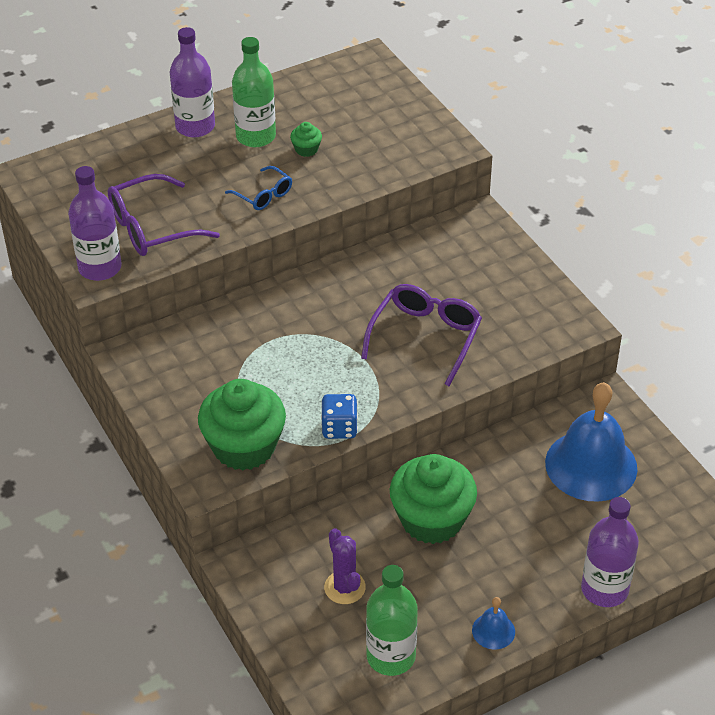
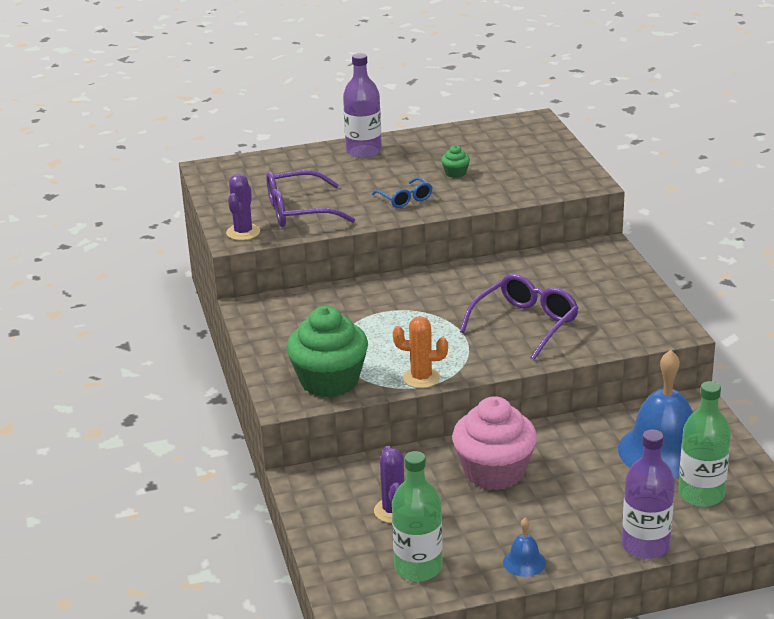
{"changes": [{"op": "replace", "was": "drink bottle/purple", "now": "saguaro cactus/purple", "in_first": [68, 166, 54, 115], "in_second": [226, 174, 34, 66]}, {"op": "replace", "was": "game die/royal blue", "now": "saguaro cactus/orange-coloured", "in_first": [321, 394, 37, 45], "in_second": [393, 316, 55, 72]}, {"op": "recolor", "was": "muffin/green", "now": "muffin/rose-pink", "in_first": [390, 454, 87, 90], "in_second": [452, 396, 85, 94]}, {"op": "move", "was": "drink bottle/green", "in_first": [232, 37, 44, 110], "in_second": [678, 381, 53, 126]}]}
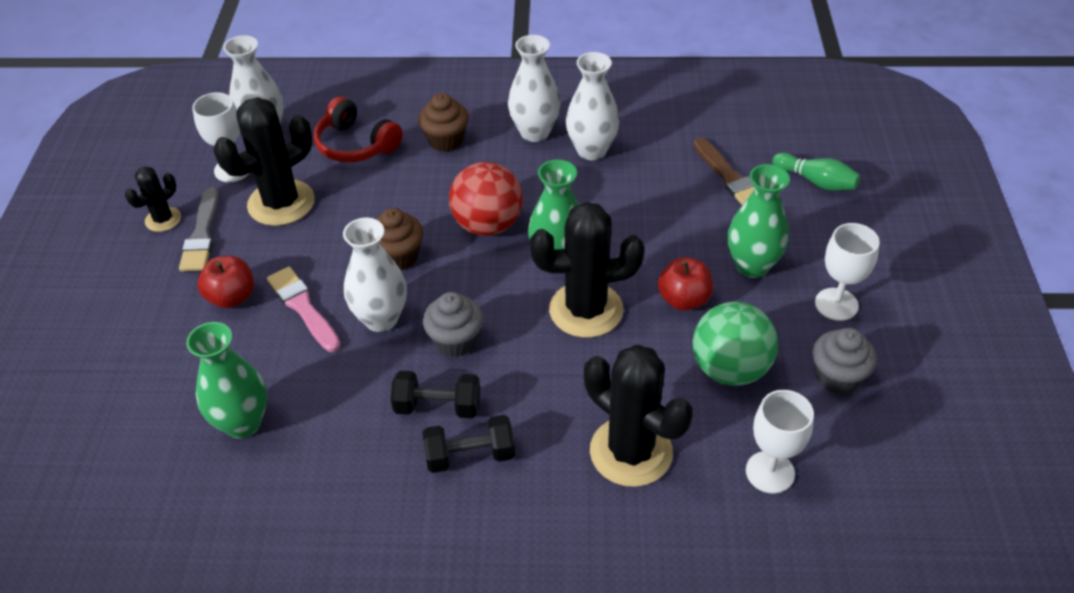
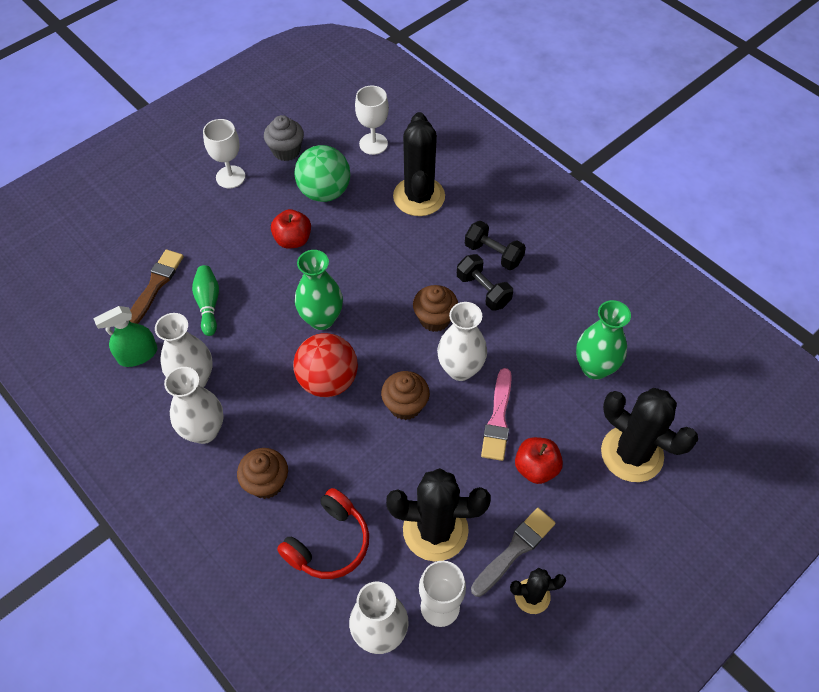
{"changes": [{"op": "insert", "now": "spray cleaner/green", "in_second": [93, 306, 64, 61]}, {"op": "move", "was": "skittle/green", "in_first": [772, 153, 88, 38], "in_second": [192, 265, 27, 71]}, {"op": "rotate", "was": "headset/scarlet", "in_first": [313, 97, 89, 65], "in_second": [277, 488, 92, 91], "clockwise": 45}, {"op": "recolor", "was": "muffin/gray", "now": "muffin/dark brown", "in_first": [423, 292, 60, 65], "in_second": [413, 285, 45, 47]}, {"op": "move", "was": "saguaro cactus/black", "in_first": [530, 202, 115, 136], "in_second": [601, 388, 97, 94]}, {"op": "delete", "was": "vase/green", "in_first": [728, 164, 62, 114]}]}
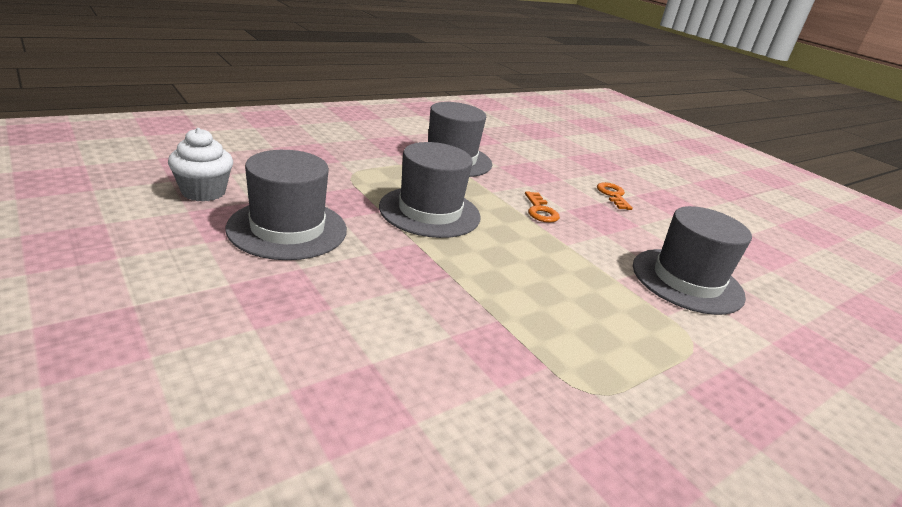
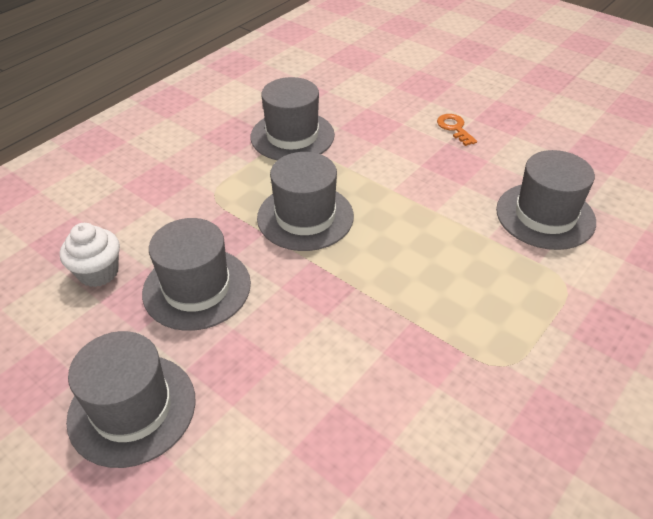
{"changes": [{"op": "insert", "now": "tall hat/gray", "in_second": [66, 331, 130, 137]}, {"op": "delete", "was": "key/orange-coloured", "in_first": [525, 191, 35, 32]}]}
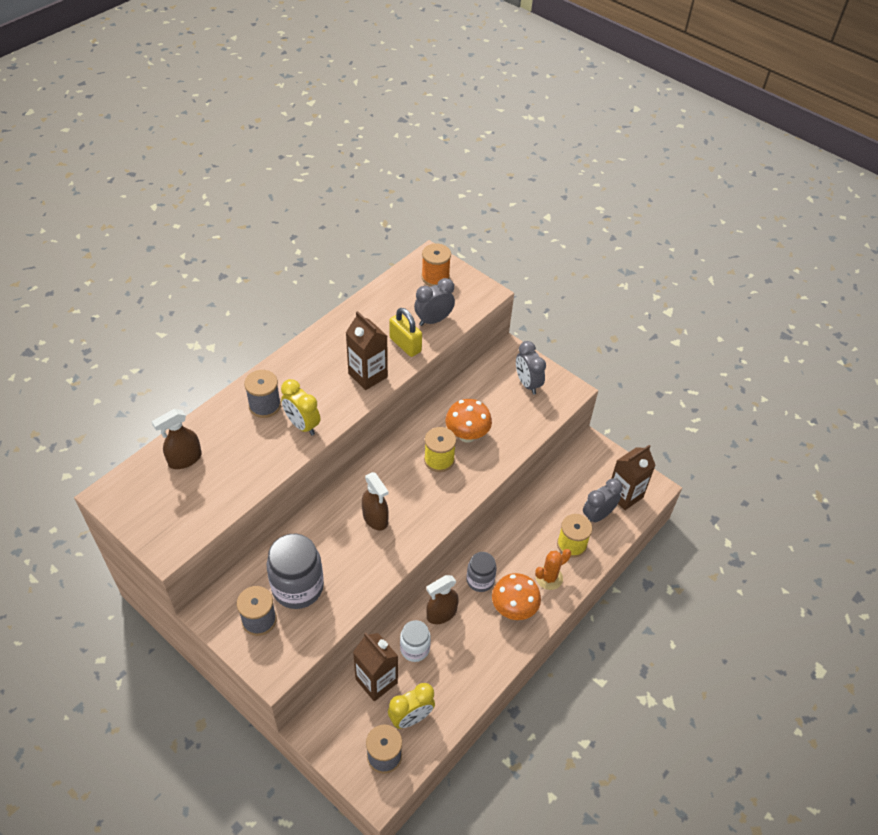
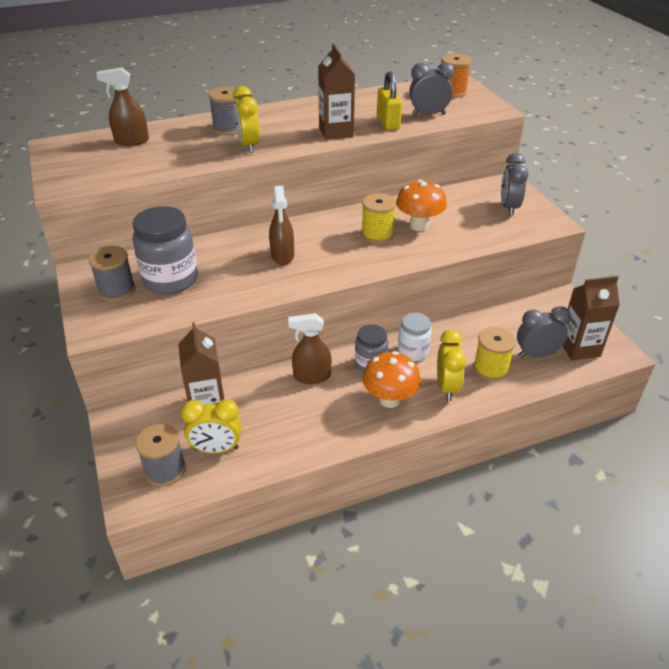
{"changes": [{"op": "move", "was": "jar/white", "in_first": [400, 620, 31, 42], "in_second": [398, 313, 34, 48]}, {"op": "replace", "was": "saguaro cactus/orange-coloured", "now": "clock/yellow", "in_first": [535, 549, 36, 41], "in_second": [437, 330, 29, 71]}]}
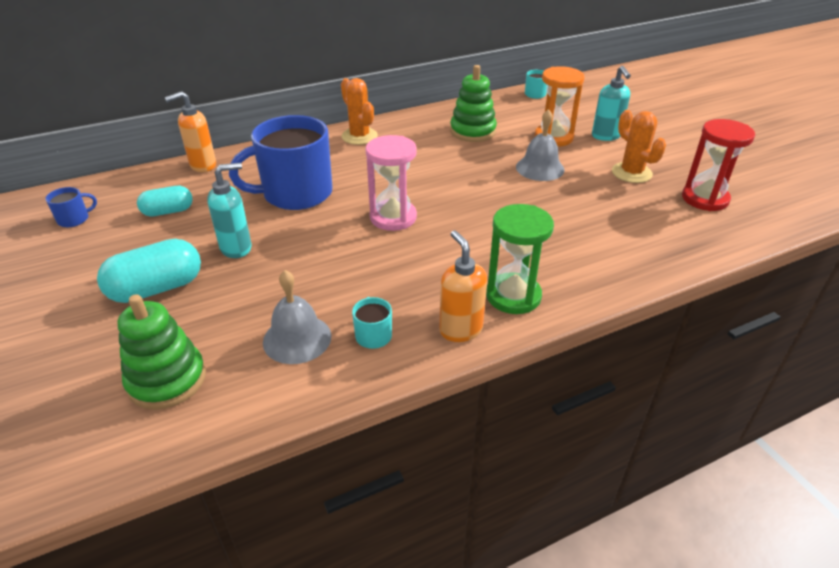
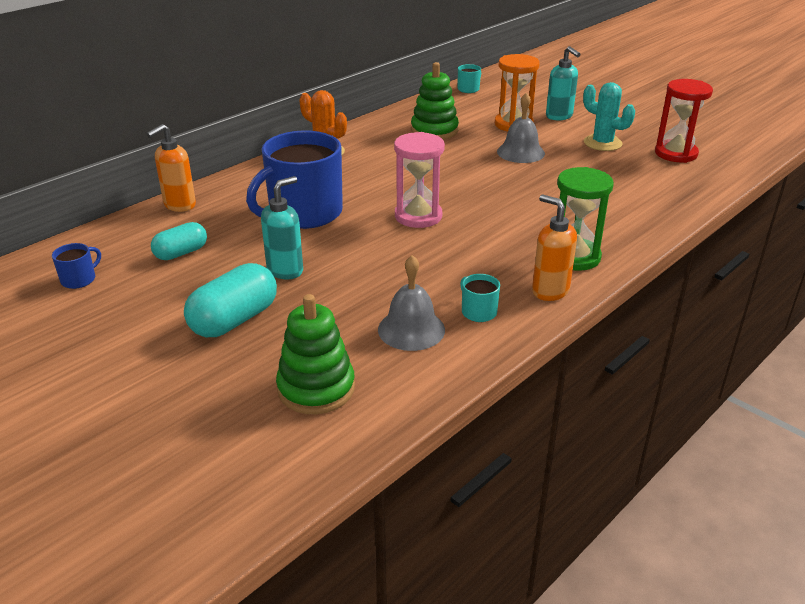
{"changes": [{"op": "recolor", "was": "saguaro cactus/orange-coloured", "now": "saguaro cactus/teal", "in_first": [612, 110, 54, 73], "in_second": [583, 82, 52, 69]}]}
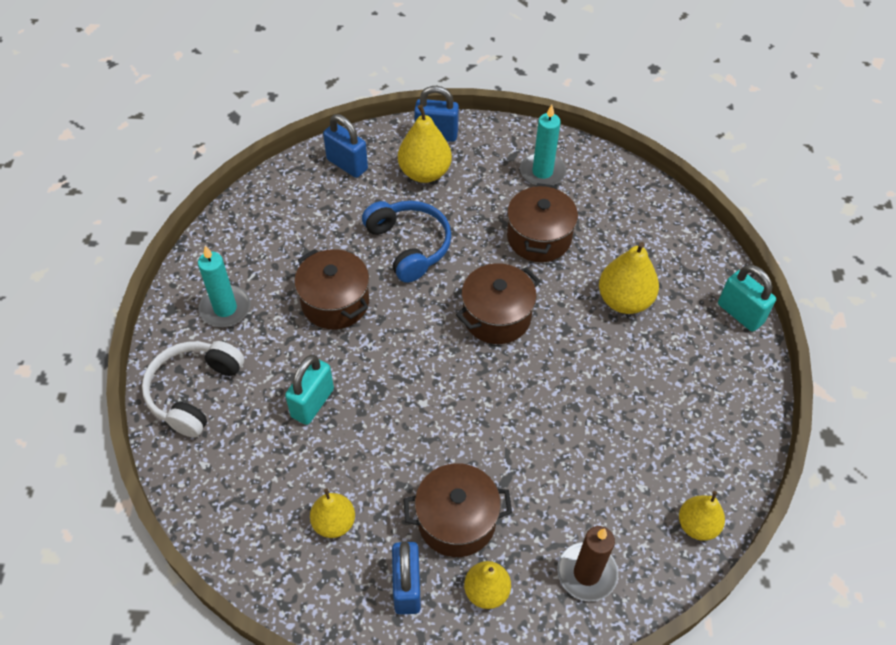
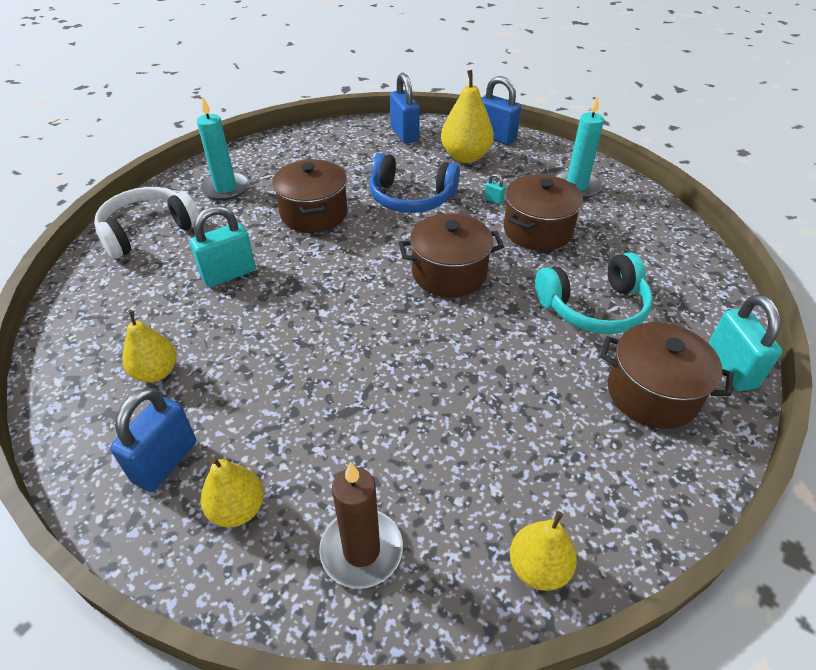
{"changes": [{"op": "rotate", "was": "headset/royal blue", "in_first": [362, 201, 90, 82], "in_second": [369, 153, 91, 60], "clockwise": 105}, {"op": "insert", "now": "lock/teal", "in_second": [484, 174, 22, 30]}, {"op": "replace", "was": "pear/yellow", "now": "headset/teal", "in_first": [599, 242, 60, 72], "in_second": [535, 252, 118, 82]}, {"op": "move", "was": "pot/dark brown", "in_first": [403, 463, 109, 94], "in_second": [600, 322, 133, 107]}]}
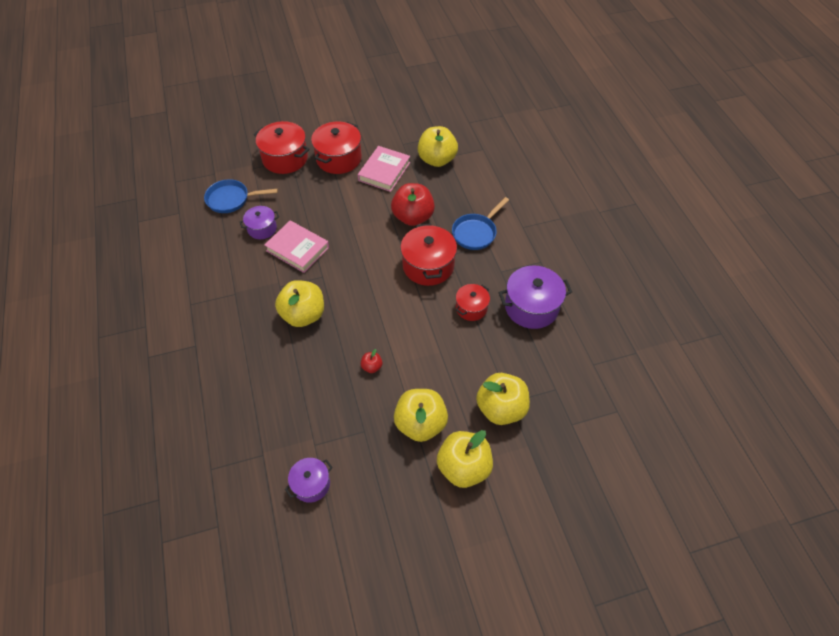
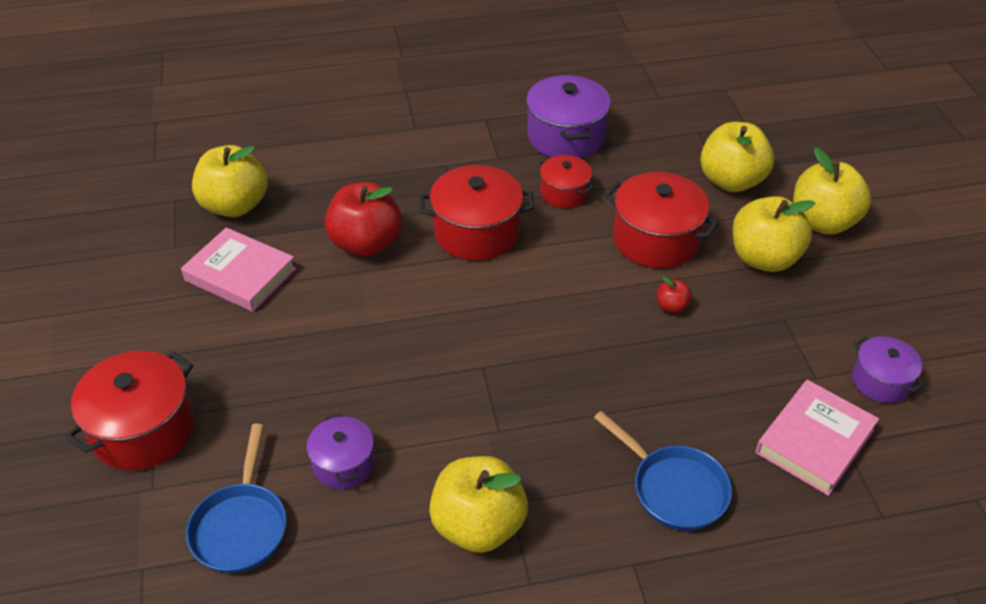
{"changes": [{"op": "move", "was": "apple/yellow", "in_first": [275, 280, 49, 47], "in_second": [429, 456, 99, 97]}, {"op": "move", "was": "frying pan/royal blue", "in_first": [452, 197, 57, 53], "in_second": [594, 411, 138, 120]}, {"op": "move", "was": "pot/scarlet", "in_first": [311, 122, 51, 52], "in_second": [604, 172, 115, 96]}, {"op": "move", "was": "hardcover/rose-pink", "in_first": [264, 220, 65, 53], "in_second": [755, 380, 124, 116]}]}
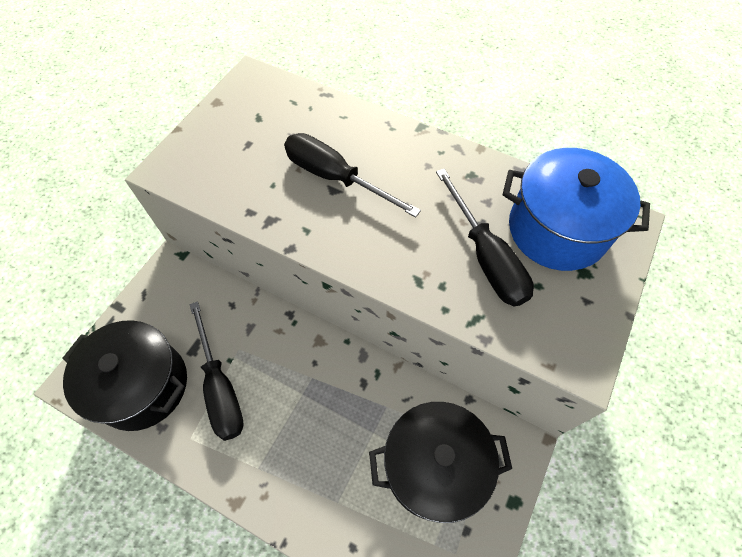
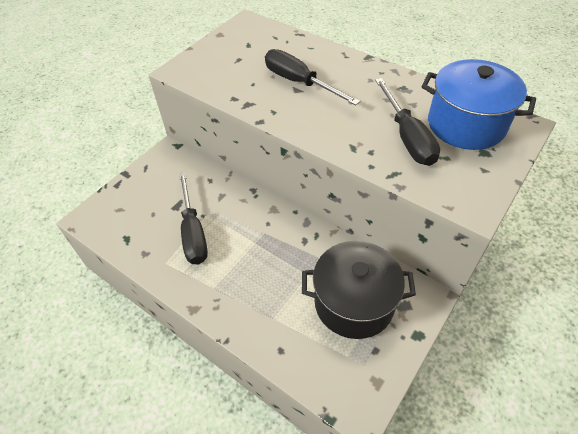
{"changes": [{"op": "delete", "was": "pot/black", "in_first": [62, 320, 125, 111]}]}
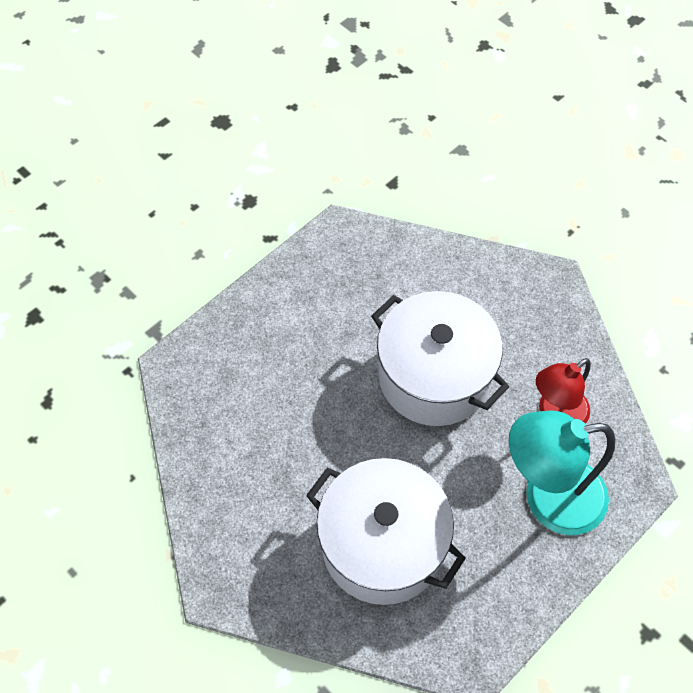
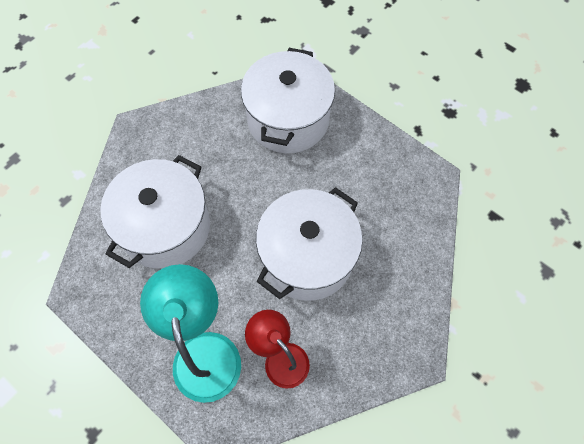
{"changes": [{"op": "insert", "now": "pot/white", "in_second": [241, 48, 94, 106]}]}
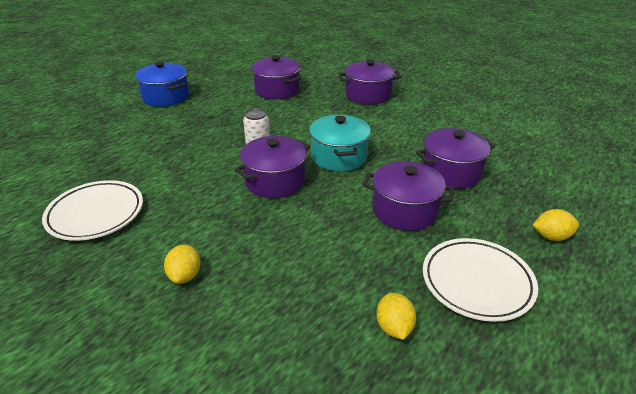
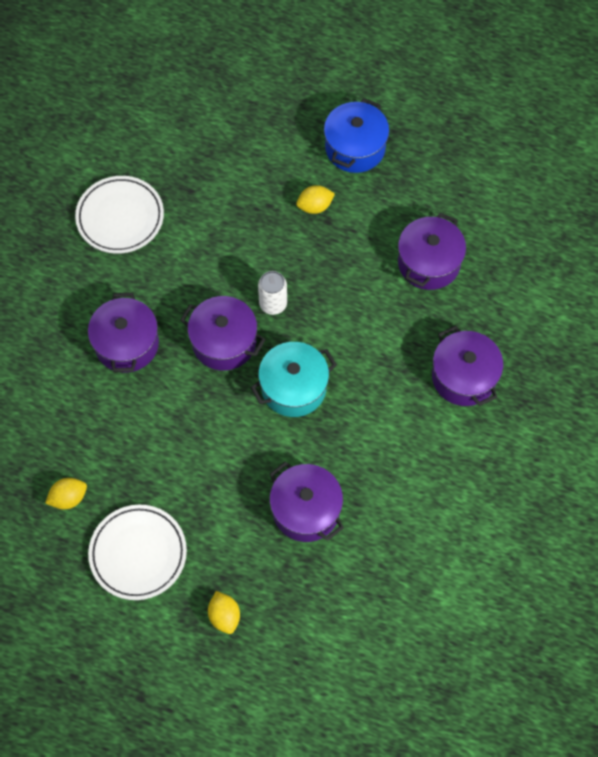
{"changes": [{"op": "move", "was": "pot/purple", "in_first": [363, 161, 92, 70], "in_second": [88, 293, 71, 80]}, {"op": "move", "was": "citrus fruit/yellow", "in_first": [164, 245, 37, 39], "in_second": [296, 185, 39, 29]}]}
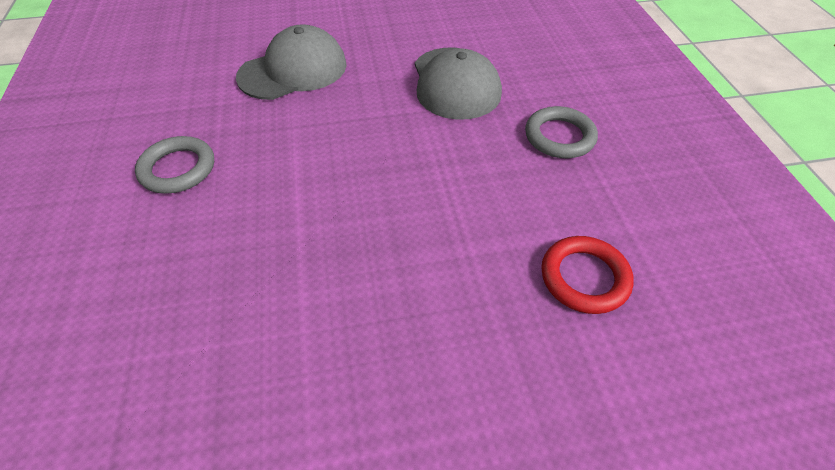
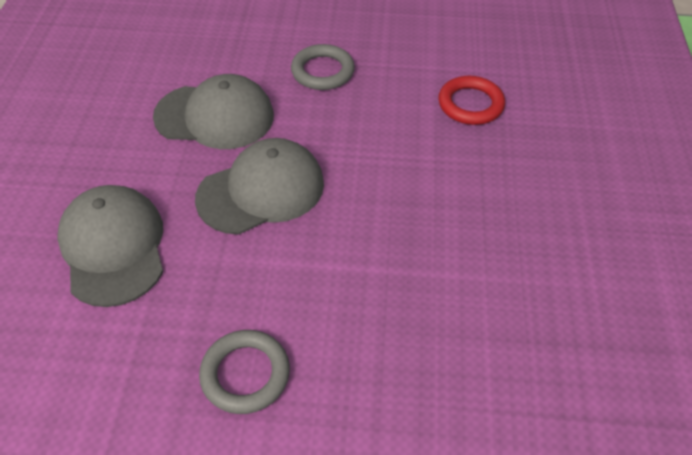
{"changes": [{"op": "insert", "now": "cap/gray", "in_second": [195, 138, 129, 97]}]}
